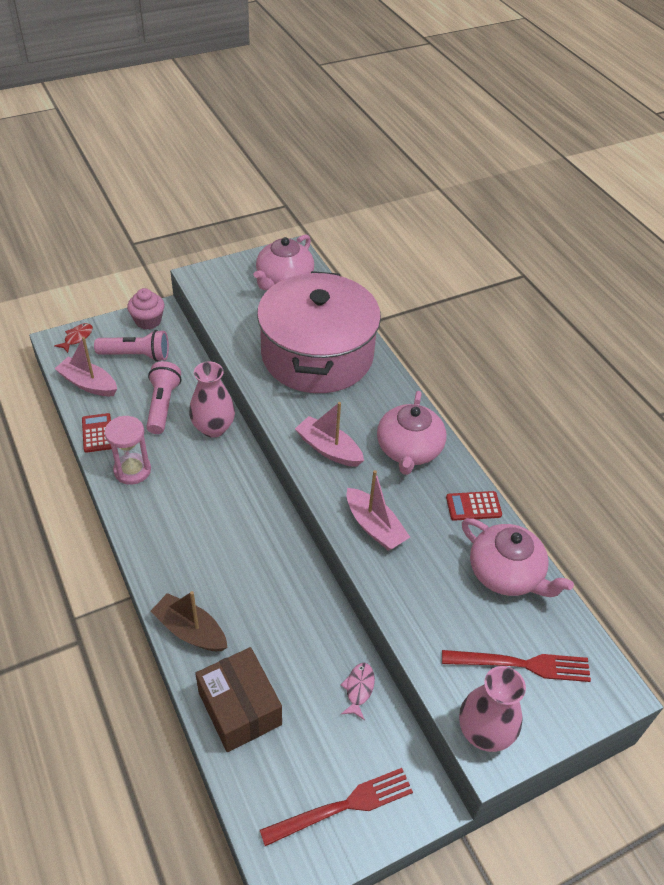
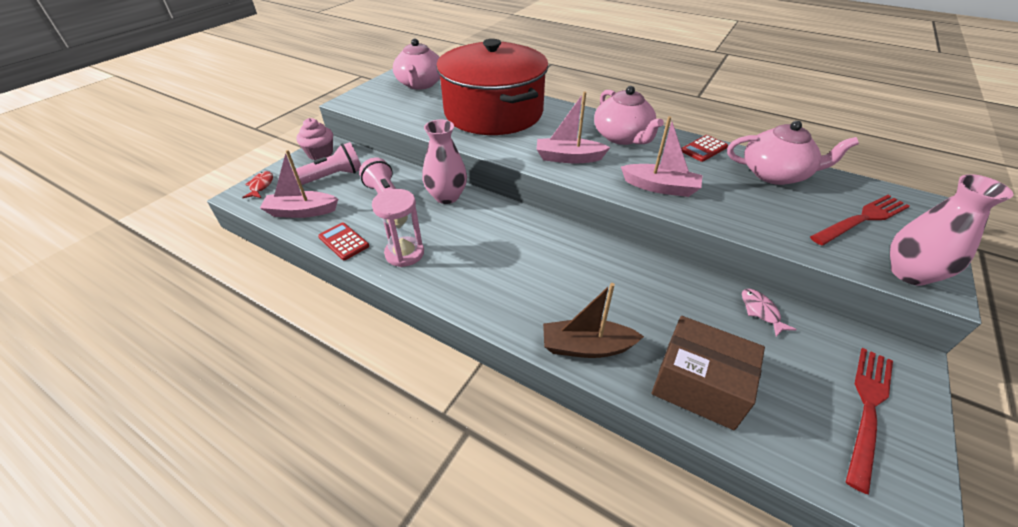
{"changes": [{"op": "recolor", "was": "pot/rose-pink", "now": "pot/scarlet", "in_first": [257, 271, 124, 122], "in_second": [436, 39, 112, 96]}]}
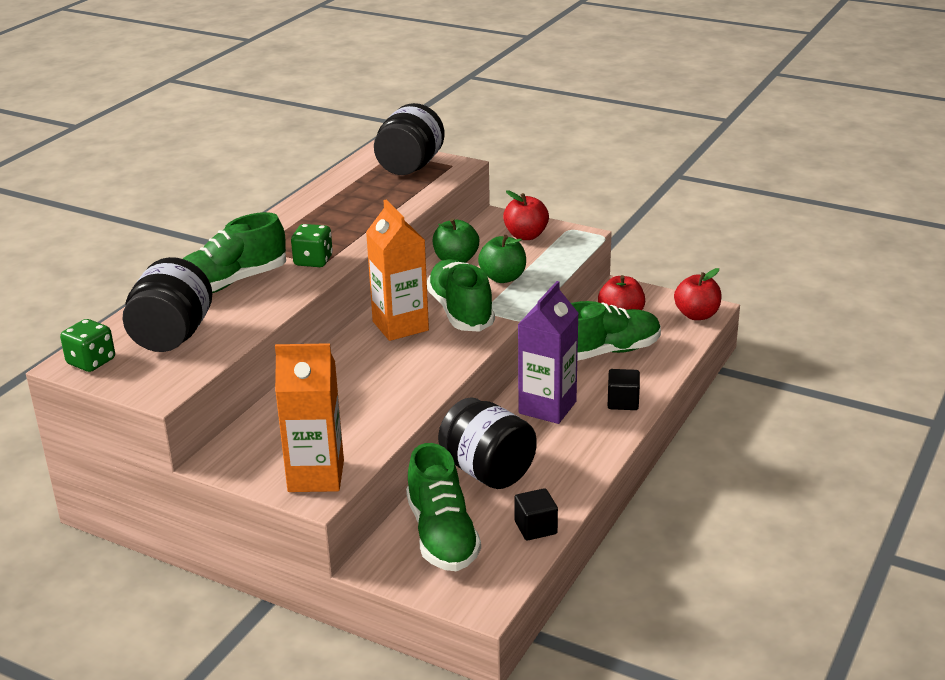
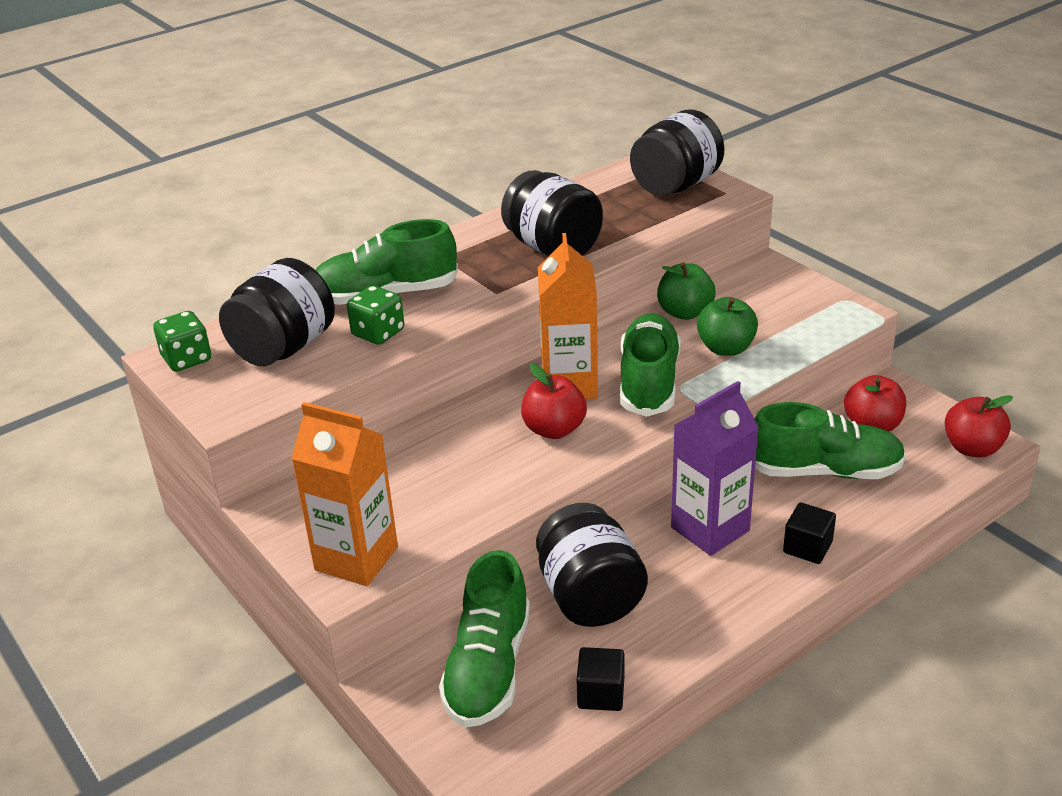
{"changes": [{"op": "move", "was": "game die/green", "in_first": [291, 224, 42, 43], "in_second": [347, 286, 57, 59]}, {"op": "insert", "now": "jar/black", "in_second": [501, 170, 102, 87]}, {"op": "move", "was": "apple/scarlet", "in_first": [503, 190, 46, 50], "in_second": [521, 364, 66, 75]}]}
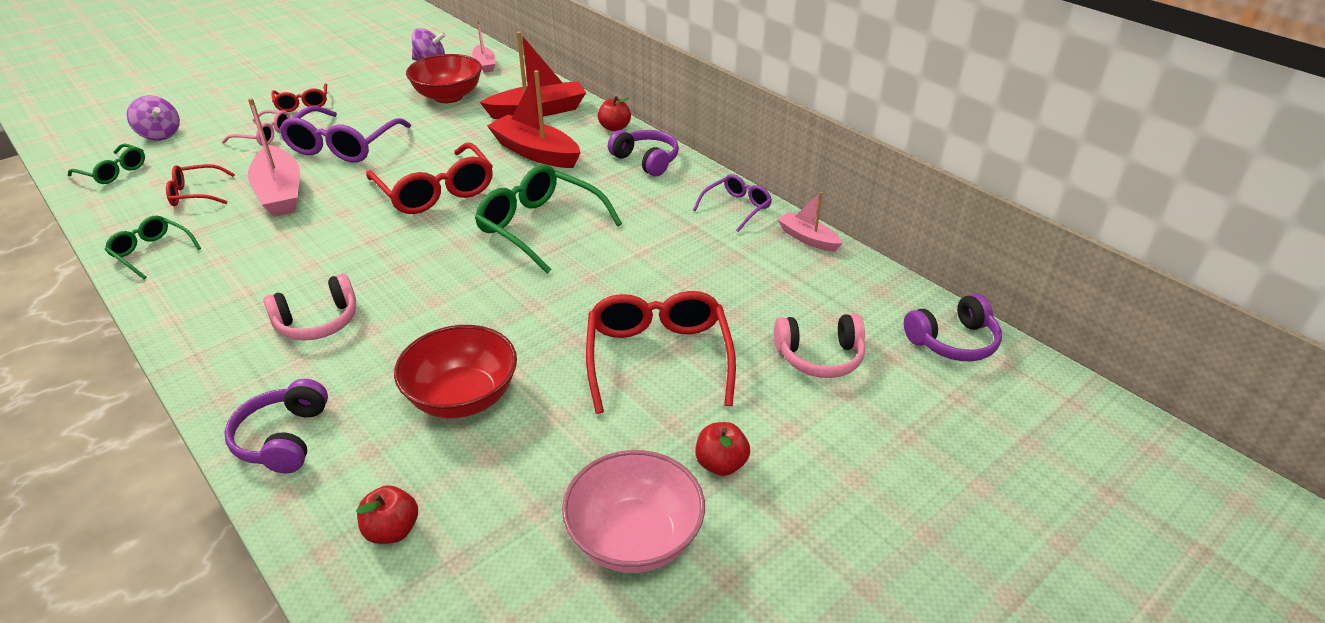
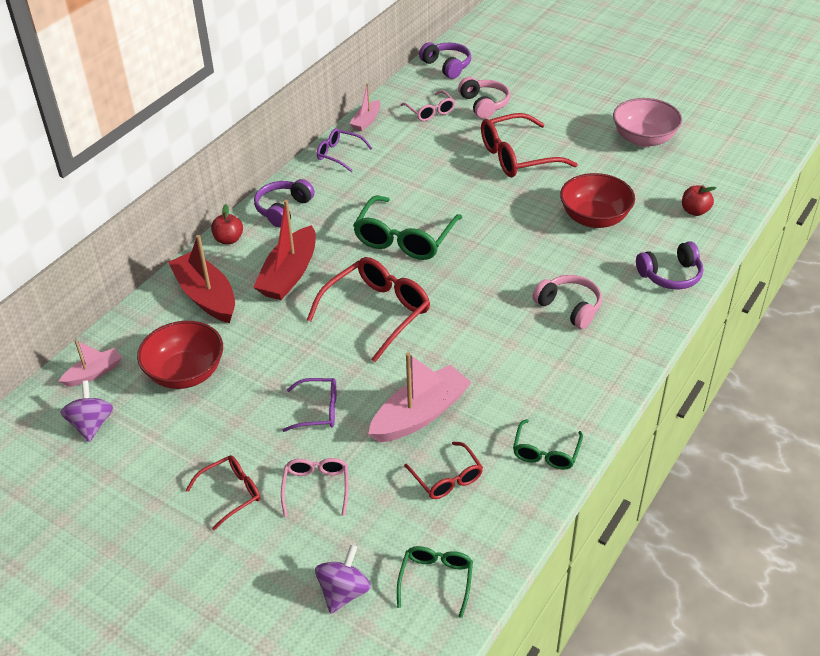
{"changes": [{"op": "resize", "was": "eyeglasses/purple", "in_first": [279, 106, 132, 57], "in_second": [282, 378, 54, 54], "ratio": 0.56}, {"op": "insert", "now": "eyeglasses/rose-pink", "in_second": [401, 90, 54, 31]}, {"op": "delete", "was": "apple/scarlet", "in_first": [695, 422, 55, 54]}]}
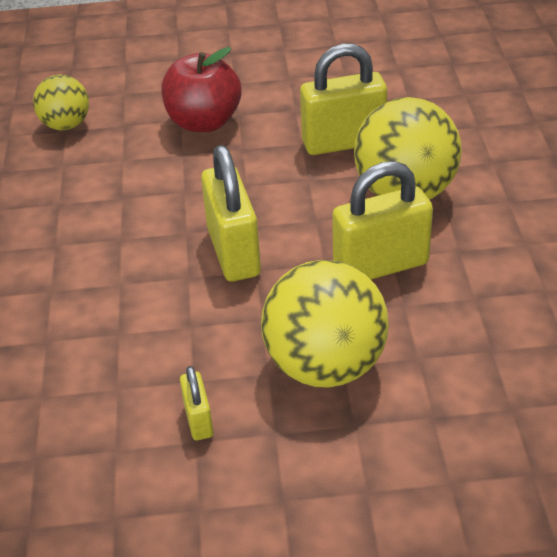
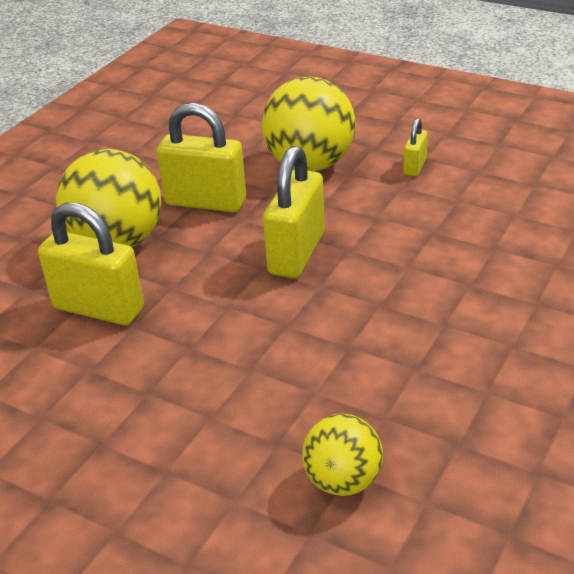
{"changes": [{"op": "delete", "was": "apple/scarlet", "in_first": [161, 47, 80, 85]}]}
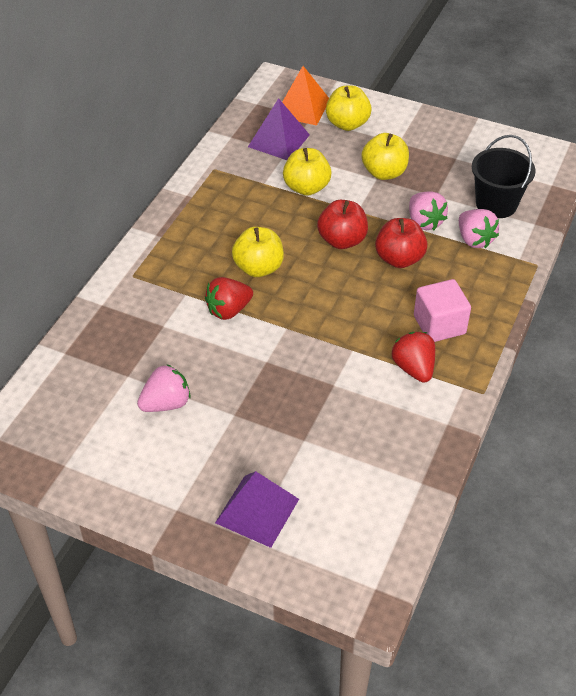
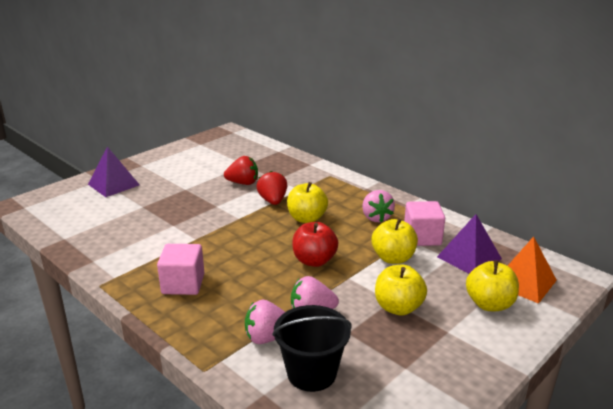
{"changes": [{"op": "move", "was": "toy strawberry/scarlet", "in_first": [392, 332, 43, 51], "in_second": [224, 156, 34, 29]}, {"op": "move", "was": "toy strawberry/rose-pink", "in_first": [137, 364, 53, 48], "in_second": [362, 190, 33, 32]}, {"op": "insert", "now": "cube/rose-pink", "in_second": [404, 201, 41, 45]}, {"op": "delete", "was": "apple/scarlet", "in_first": [375, 218, 53, 50]}]}
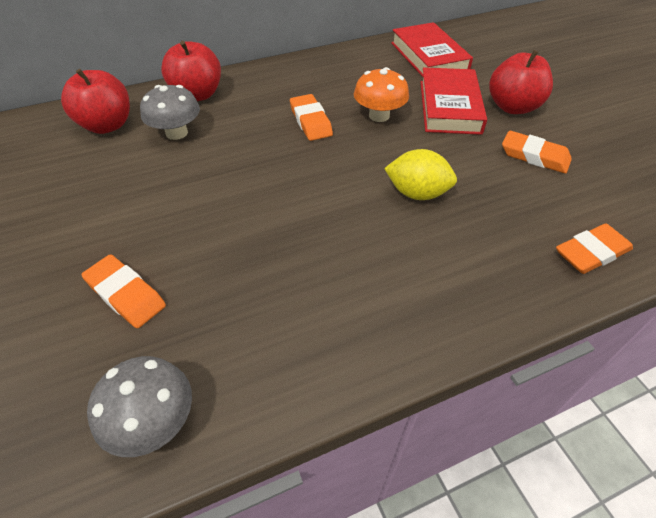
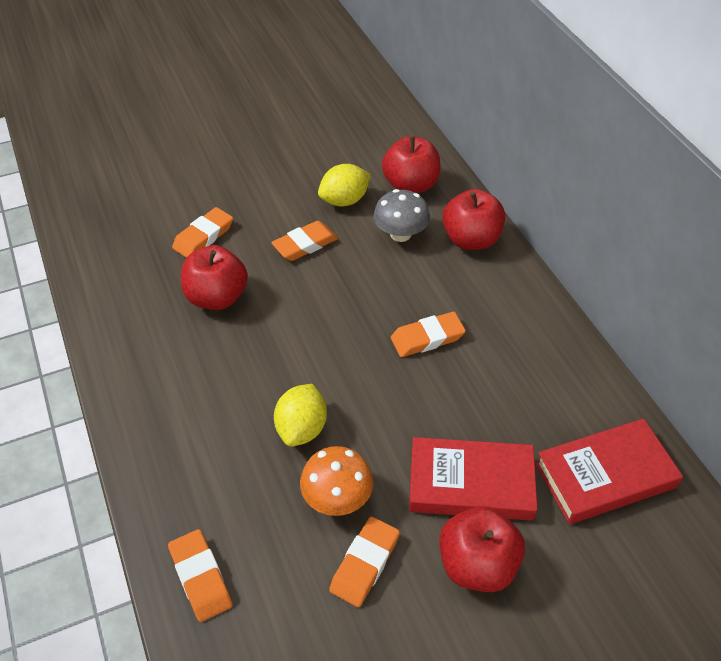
{"changes": [{"op": "insert", "now": "apple/scarlet", "in_second": [181, 245, 67, 65]}, {"op": "insert", "now": "gum eraser/orange-coloured", "in_second": [271, 221, 67, 40]}, {"op": "move", "was": "toadstool/orange-coloured", "in_first": [354, 67, 55, 55], "in_second": [300, 446, 73, 70]}, {"op": "insert", "now": "citrus fruit/yellow", "in_second": [318, 164, 53, 42]}, {"op": "delete", "was": "toadstool/gray", "in_first": [87, 356, 105, 101]}]}
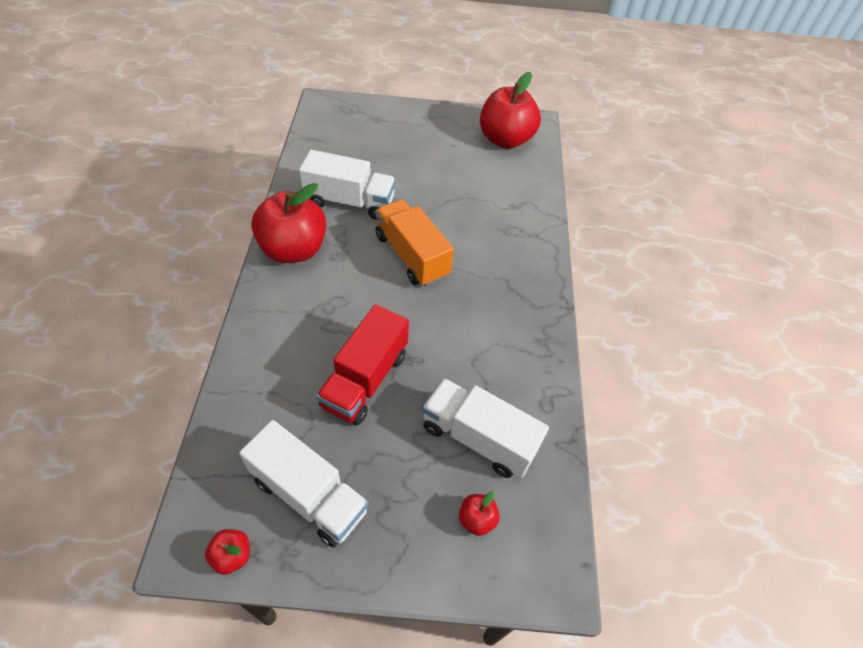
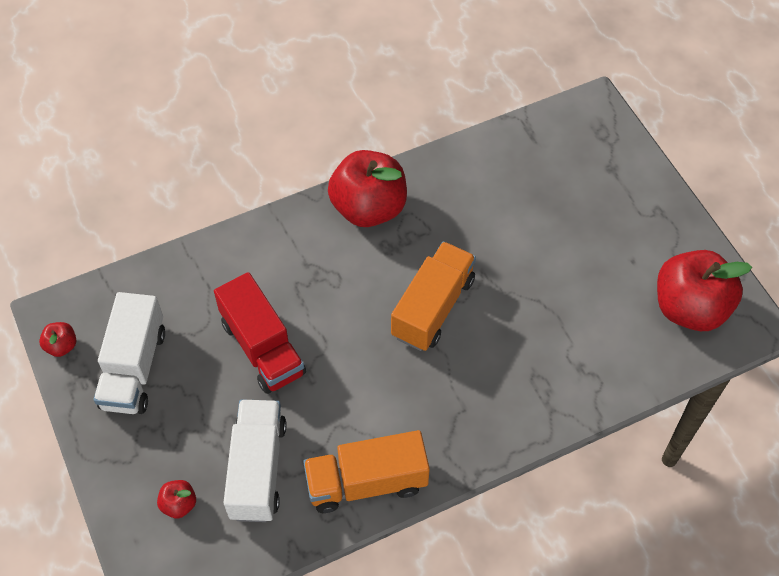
{"changes": [{"op": "rotate", "was": "toy truck/scarlet", "in_first": [316, 304, 93, 121], "in_second": [214, 272, 92, 122], "clockwise": -120}, {"op": "insert", "now": "toy truck/orange-coloured", "in_second": [303, 430, 127, 83]}, {"op": "delete", "was": "toy truck/white", "in_first": [299, 150, 97, 70]}]}
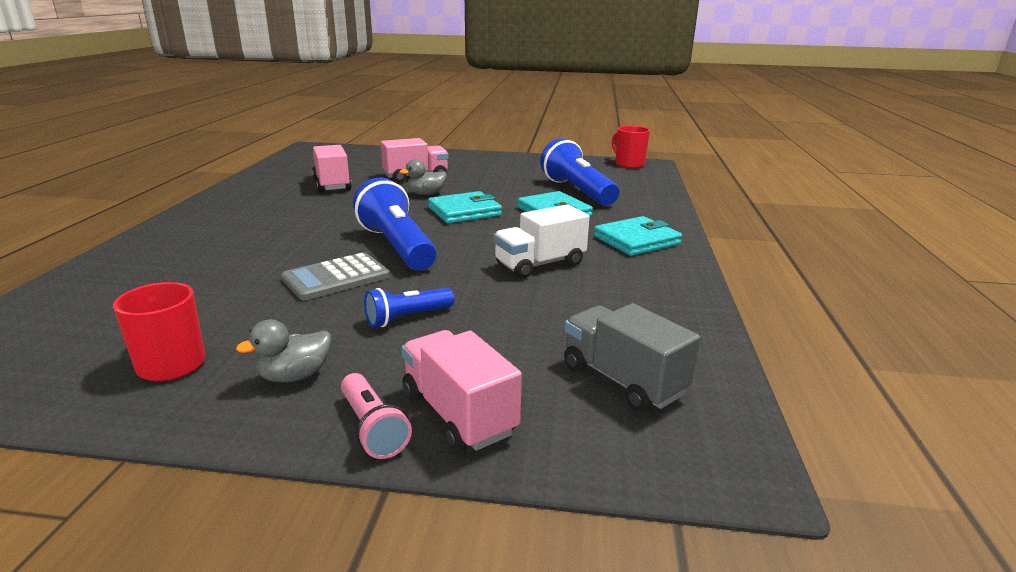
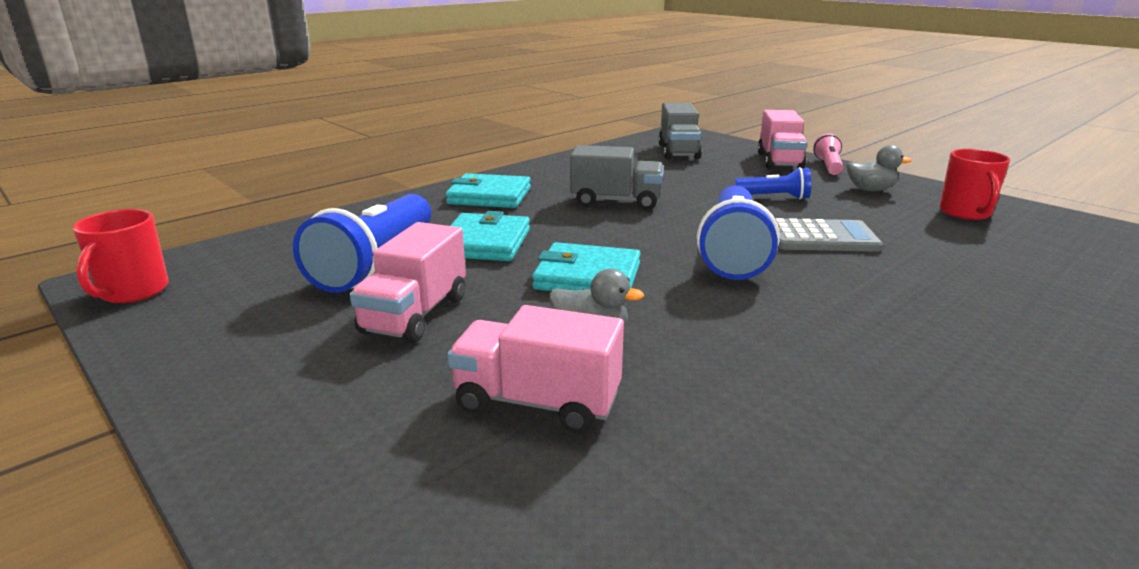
{"changes": [{"op": "move", "was": "toy truck/rose-pink", "in_first": [312, 145, 40, 48], "in_second": [350, 222, 116, 121]}, {"op": "recolor", "was": "toy truck/white", "now": "toy truck/gray", "in_first": [494, 205, 96, 73], "in_second": [570, 145, 94, 65]}]}
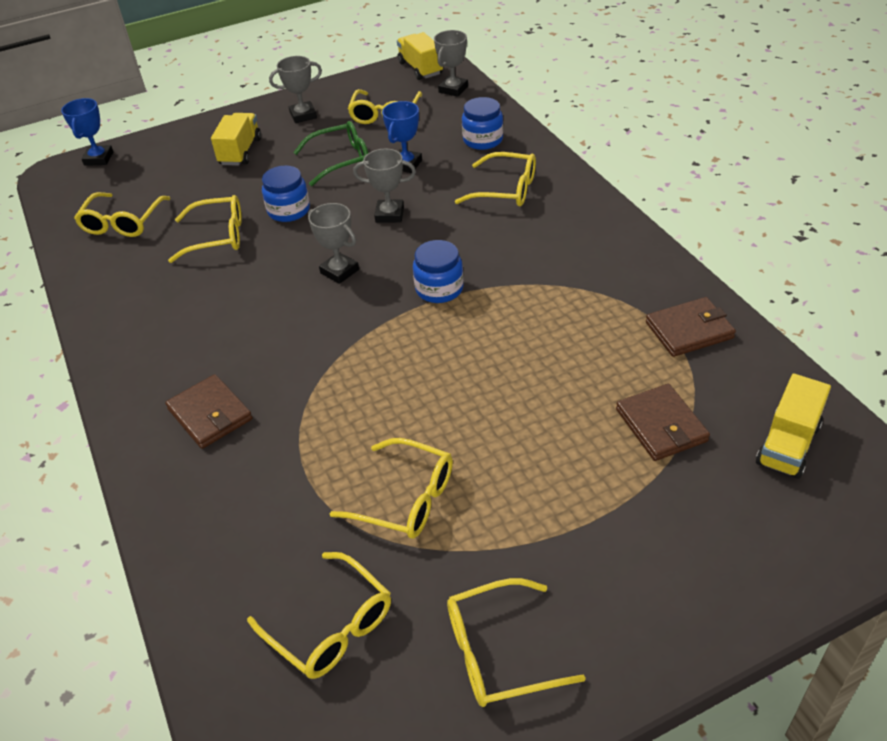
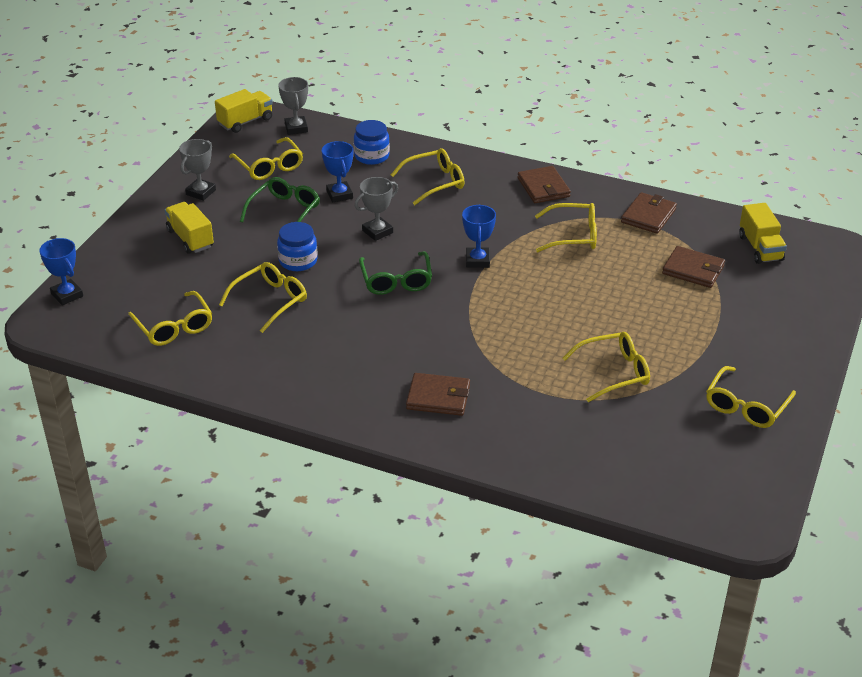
{"changes": [{"op": "rotate", "was": "toy truck/yellow", "in_first": [397, 32, 46, 48], "in_second": [215, 89, 58, 44], "clockwise": 120}, {"op": "replace", "was": "award cup/gray", "now": "eyeglasses/green", "in_first": [308, 203, 51, 81], "in_second": [359, 252, 73, 43]}, {"op": "replace", "was": "jar/royal blue", "now": "award cup/royal blue", "in_first": [413, 240, 51, 63], "in_second": [462, 205, 34, 63]}, {"op": "insert", "now": "card wallet/dark brown", "in_second": [517, 166, 54, 37]}, {"op": "move", "was": "eyeglasses/yellow", "in_first": [247, 552, 144, 127], "in_second": [535, 203, 62, 49]}]}
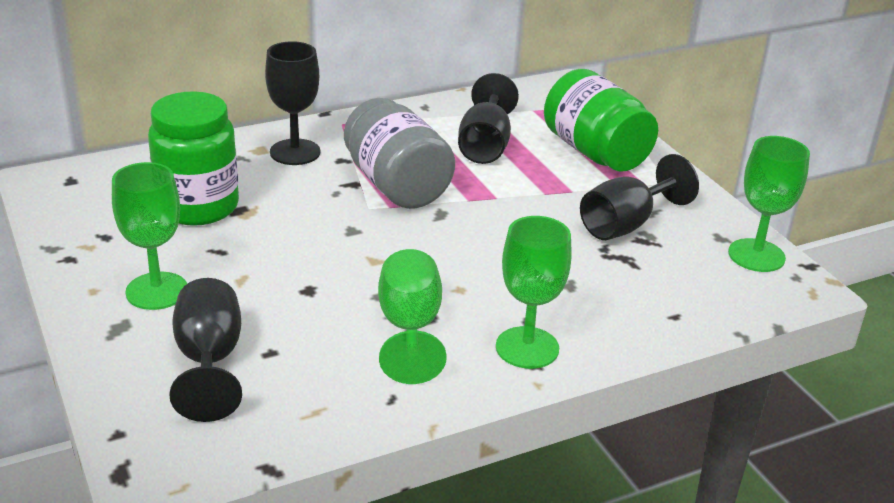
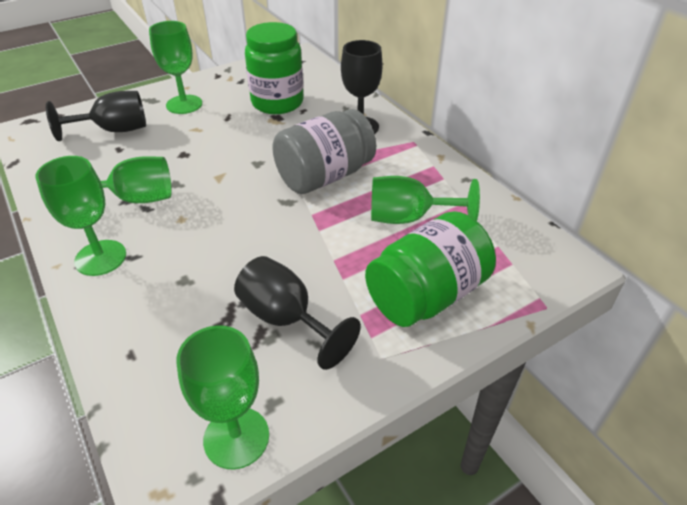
{"changes": [{"op": "recolor", "was": "wine glass/black", "now": "wine glass/green", "in_first": [458, 73, 61, 91], "in_second": [371, 176, 109, 48]}]}
